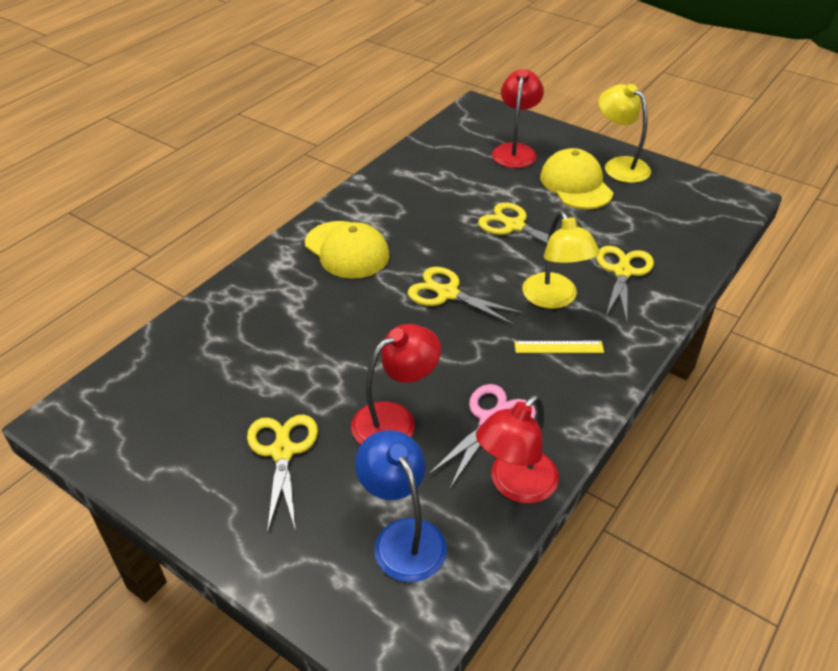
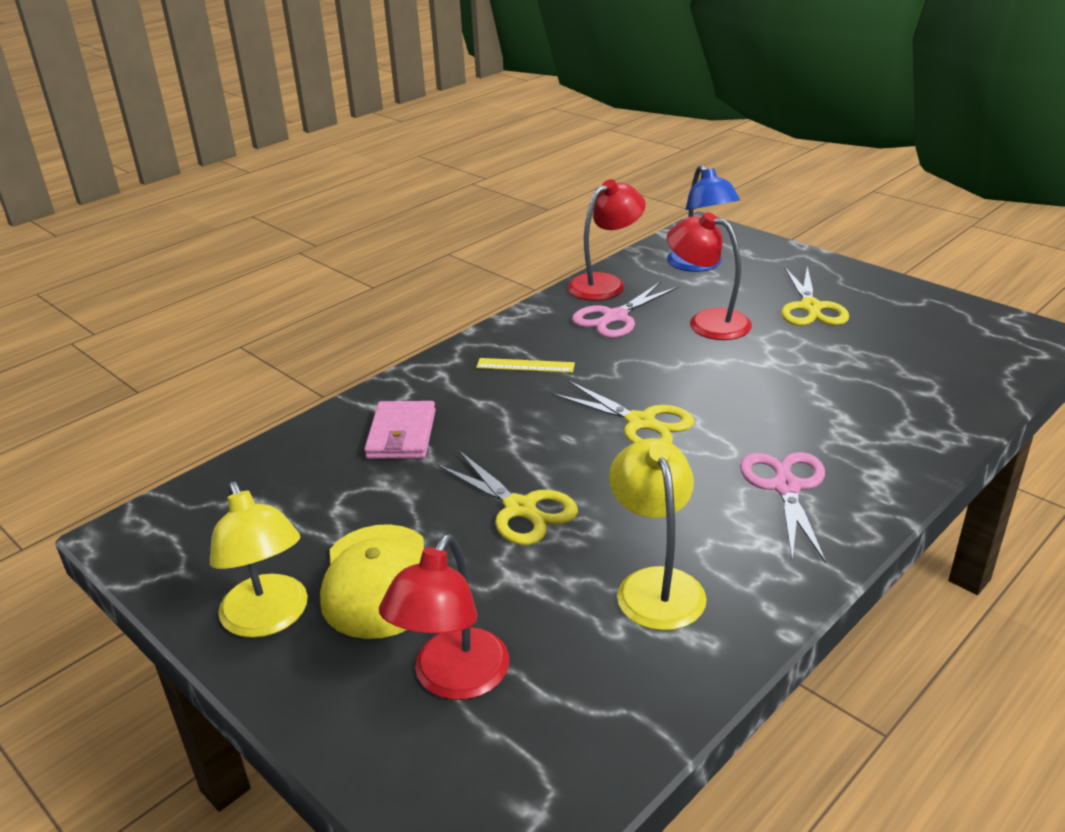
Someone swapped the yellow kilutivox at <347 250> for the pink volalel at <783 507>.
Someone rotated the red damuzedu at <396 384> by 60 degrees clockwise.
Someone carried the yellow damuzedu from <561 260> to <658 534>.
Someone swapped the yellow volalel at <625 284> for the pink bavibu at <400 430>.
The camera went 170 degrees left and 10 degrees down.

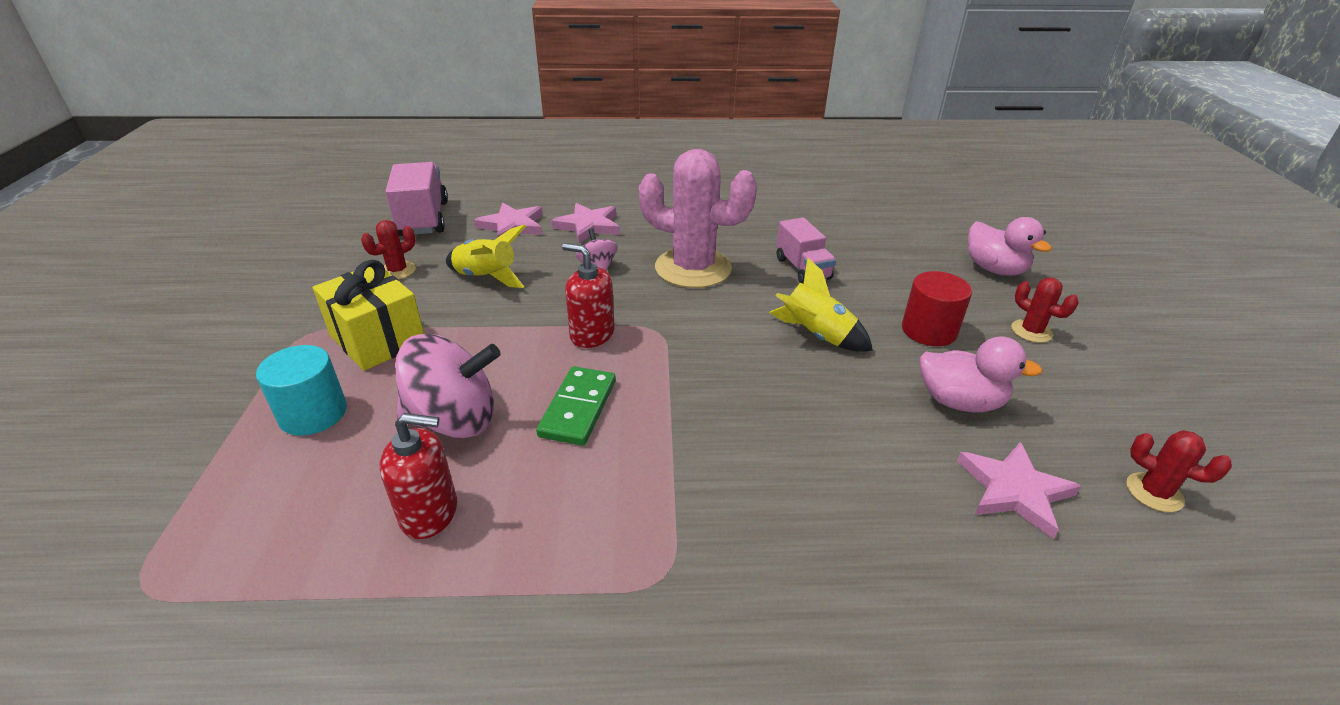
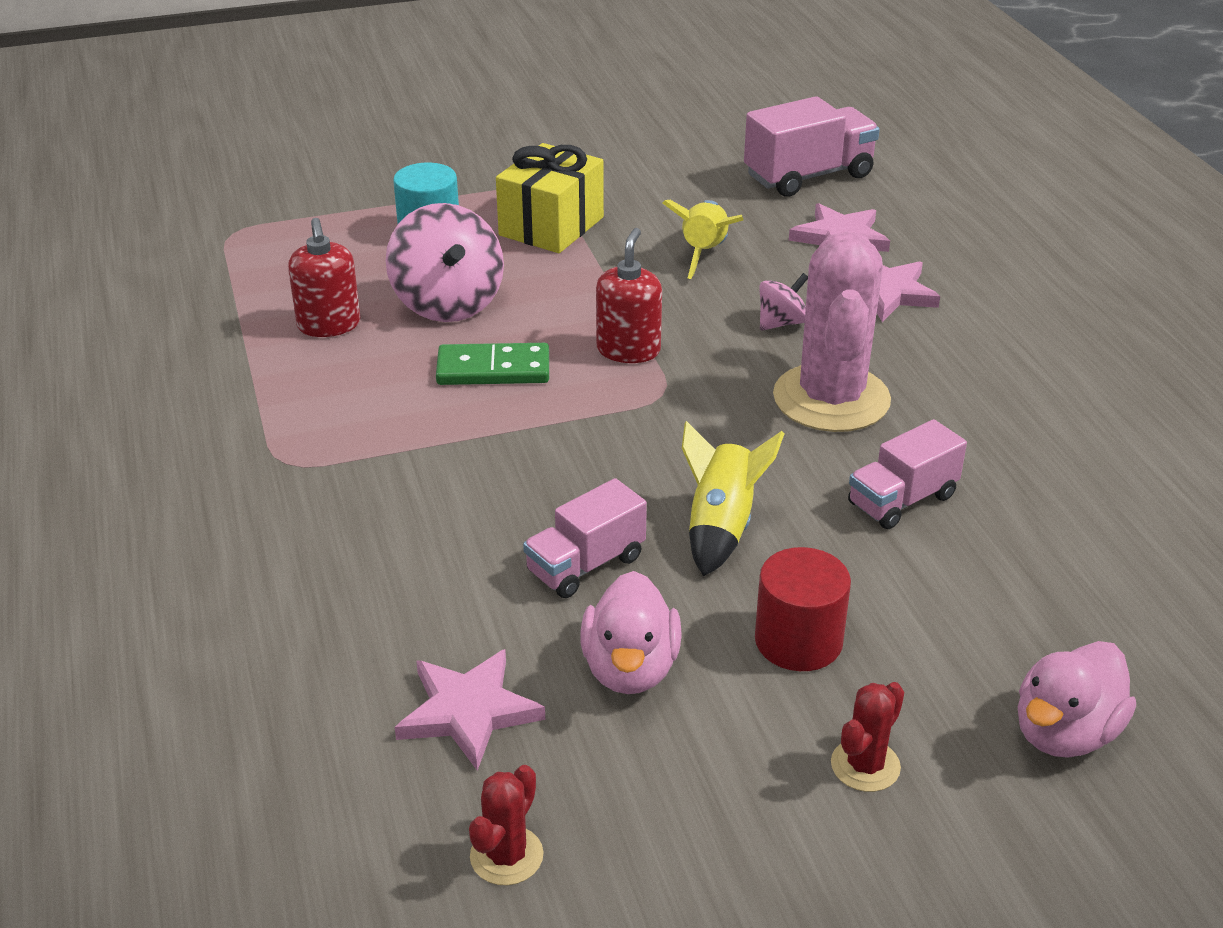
Someone took away the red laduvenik at <388 249>.
Someone put down the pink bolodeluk at <585 538>.
The camera went 75 degrees right and 0 degrees up.

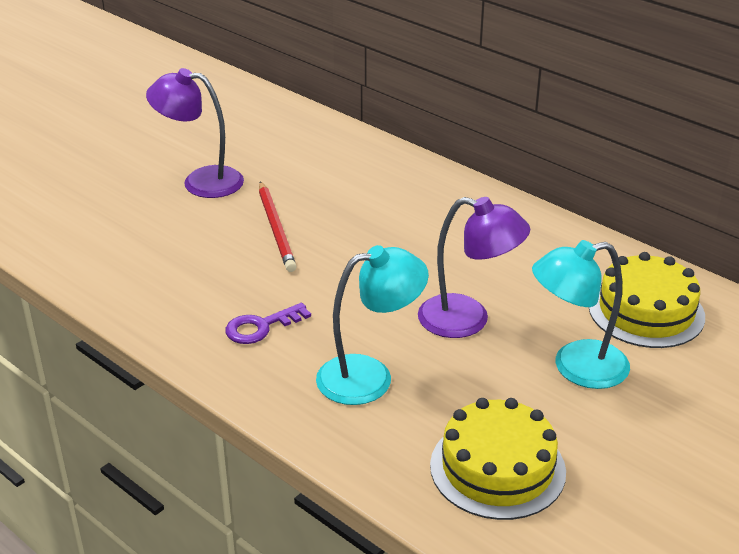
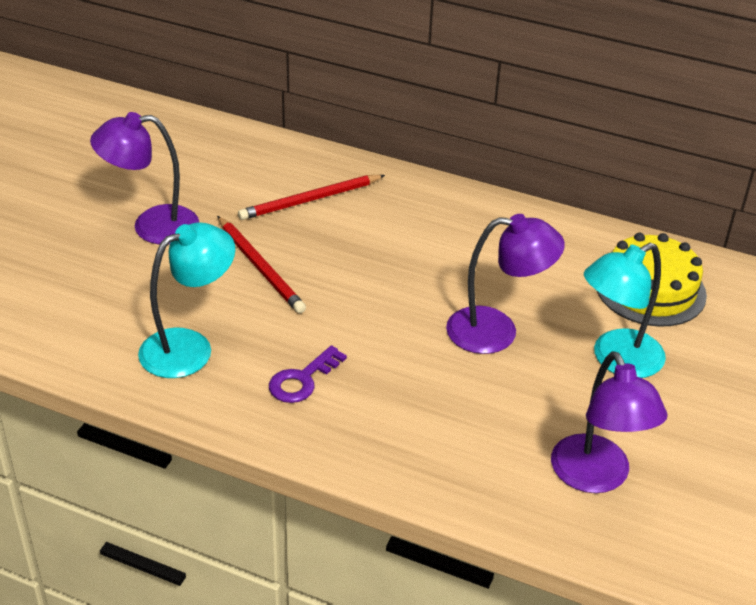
Someone carried the turquoise damuzedu from <372 325> to <186 300>.
Someone swapped the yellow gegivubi at <498 459> for the purple damuzedu at <609 422>.
Someone put down the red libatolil at <311 197>.
The camera went 20 degrees left and 5 degrees up.

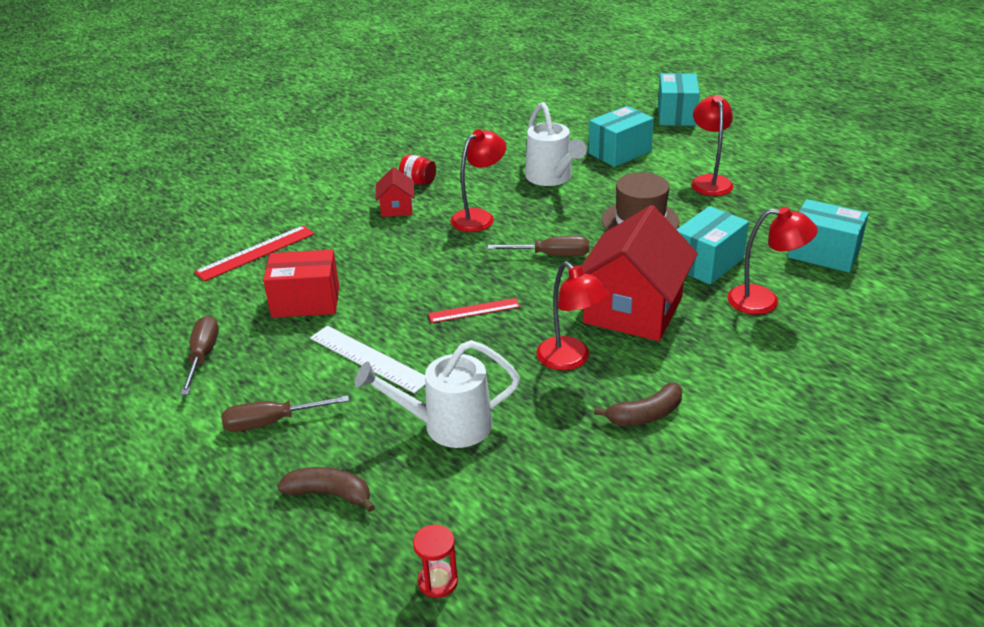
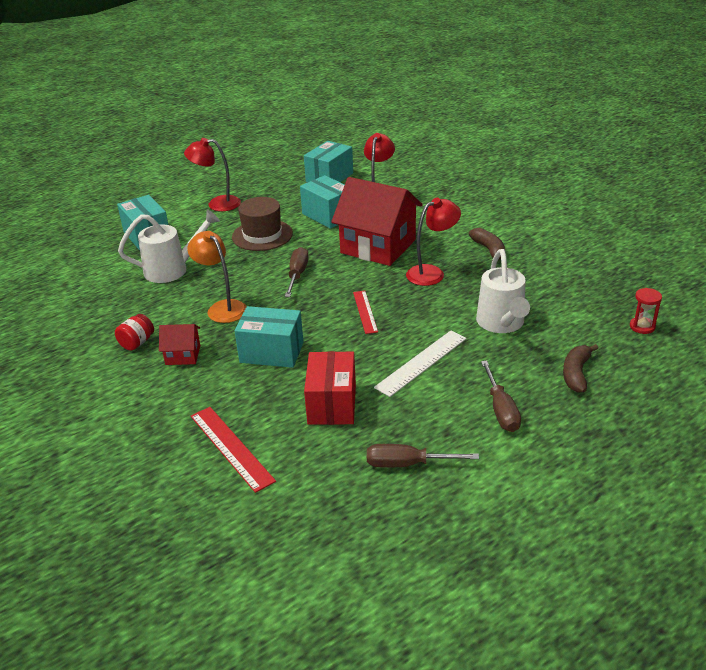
Someone repainted the red damuzedu at <478 180>, which became the orange damuzedu at <217 277>.
Someone carried the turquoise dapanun from <679 99> to <269 337>.
The camera went 85 degrees left and 0 degrees up.

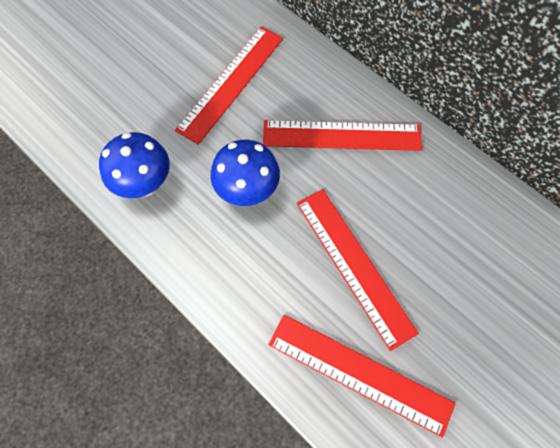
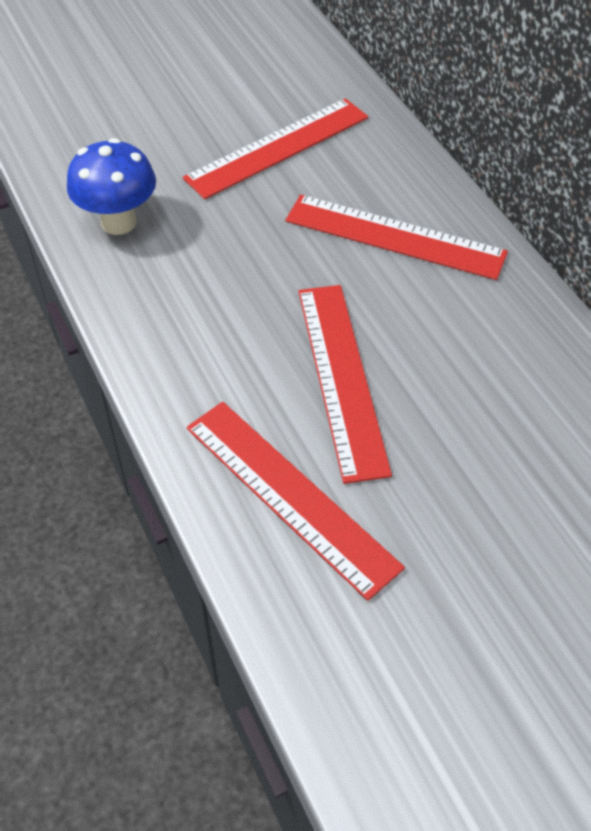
Someone took away the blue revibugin at <245 173>.
The camera went 20 degrees right and 15 degrees down.

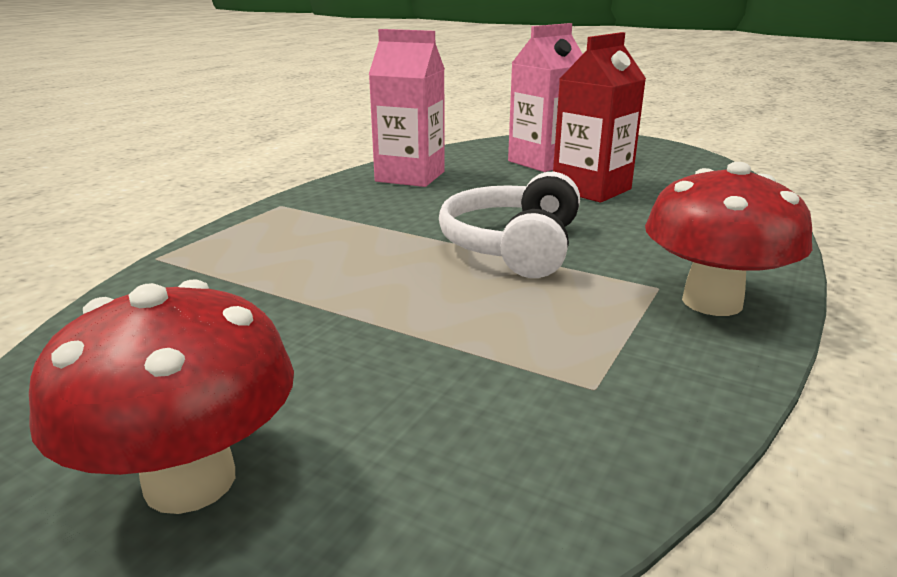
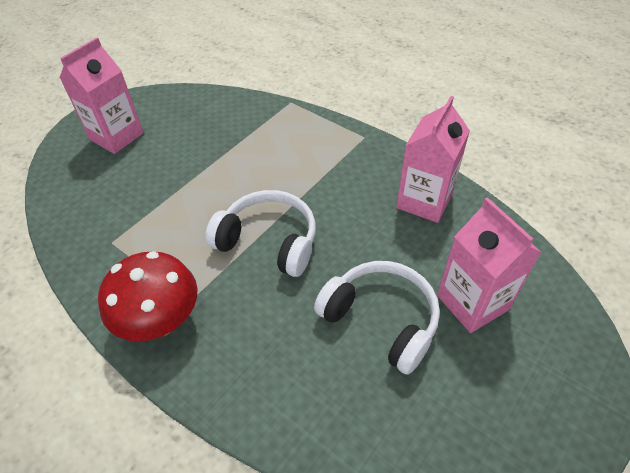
Someone swapped the red revibugin at <161 396> for the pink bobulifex at <101 95>.
Someone swapped the red bobulifex at <599 117> for the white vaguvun at <377 318>.
The camera went 100 degrees right and 25 degrees up.

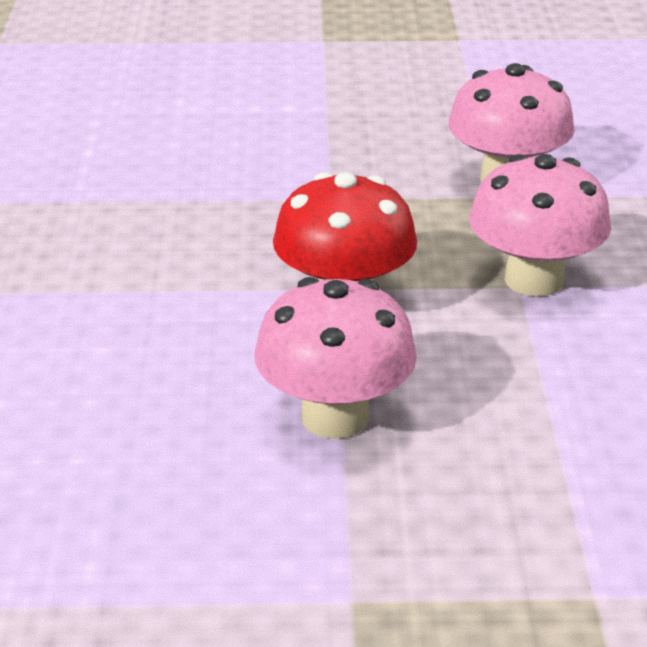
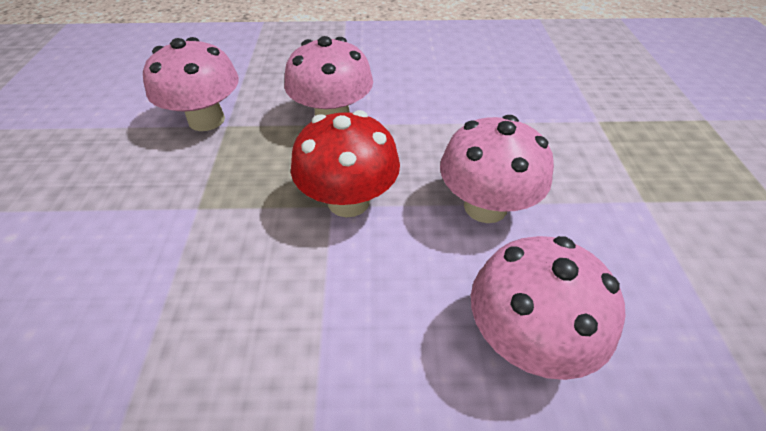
Someone put down the pink revibugin at <548 308>.
The camera went 90 degrees left and 15 degrees up.

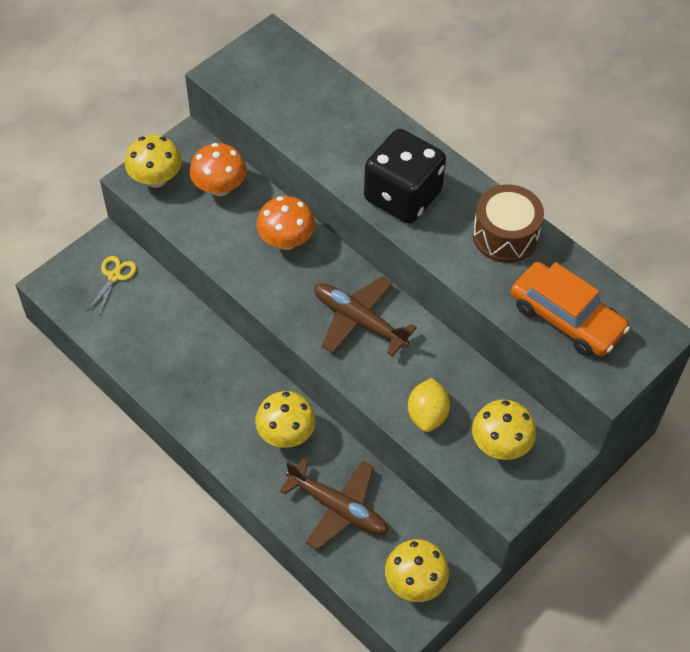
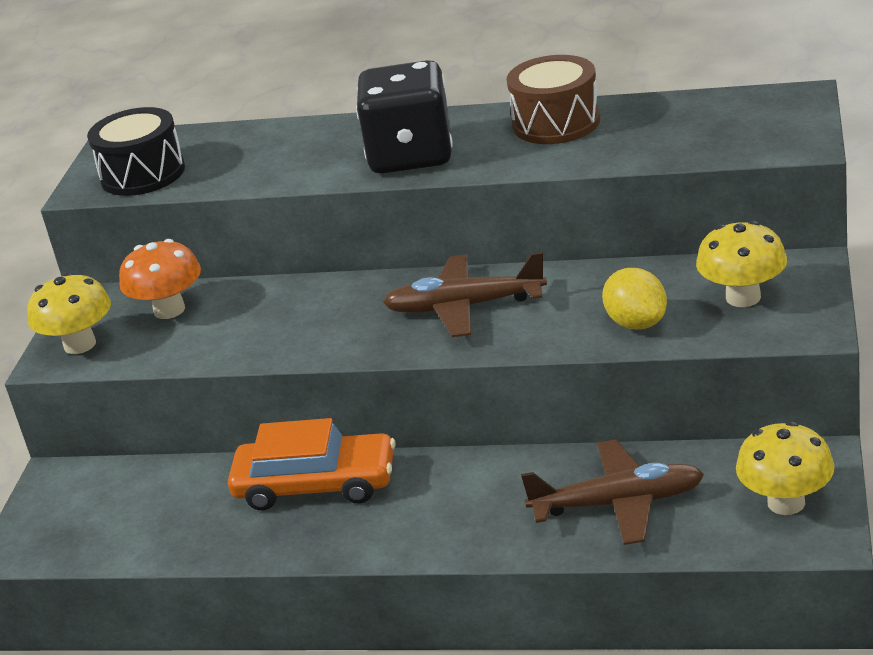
Someone took away the yellow volalel at <112 285>.
Someone took away the yellow revibugin at <285 419>.
Someone took away the orange revibugin at <286 223>.
Someone carried the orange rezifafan from <570 309> to <312 464>.
Someone put down the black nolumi at <136 151>.
The camera went 30 degrees left and 25 degrees down.

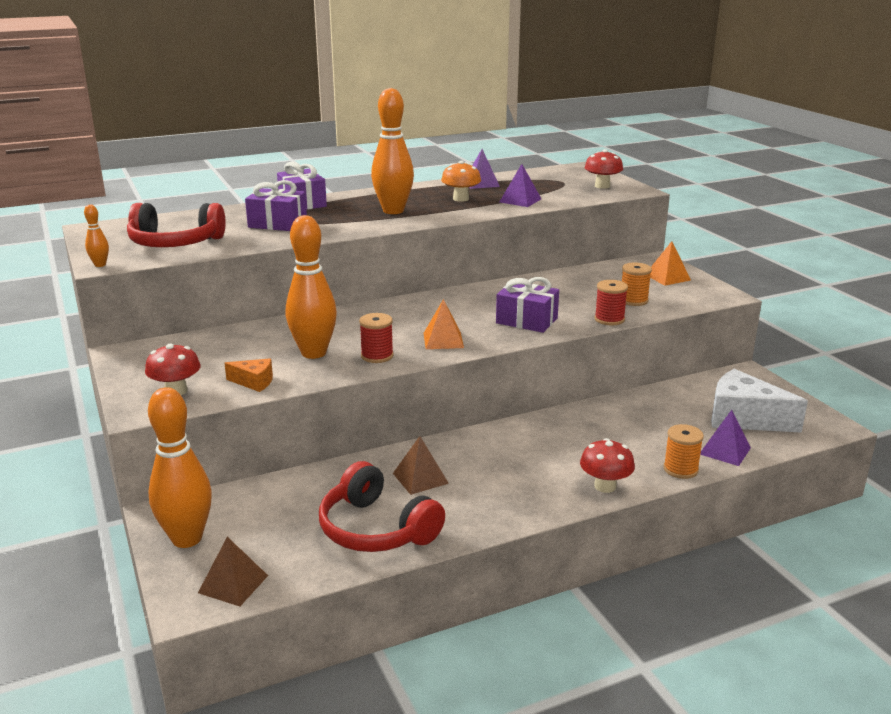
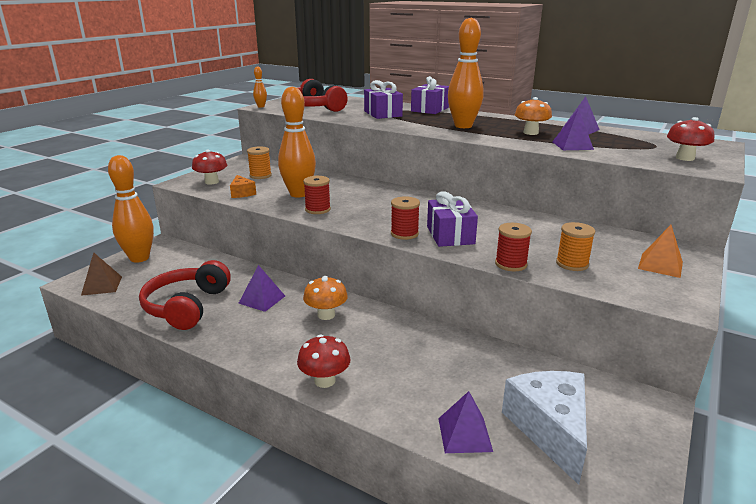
Someone repainted the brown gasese at <421 465>, which became the purple gasese at <261 288>.
Someone took away the orange gasese at <443 324>.
Someone carried the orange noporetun from <683 451> to <259 162>.
Someone put down the orange revibugin at <325 298>.
Someone put down the red noporetun at <405 218>.
The camera went 55 degrees right and 0 degrees up.

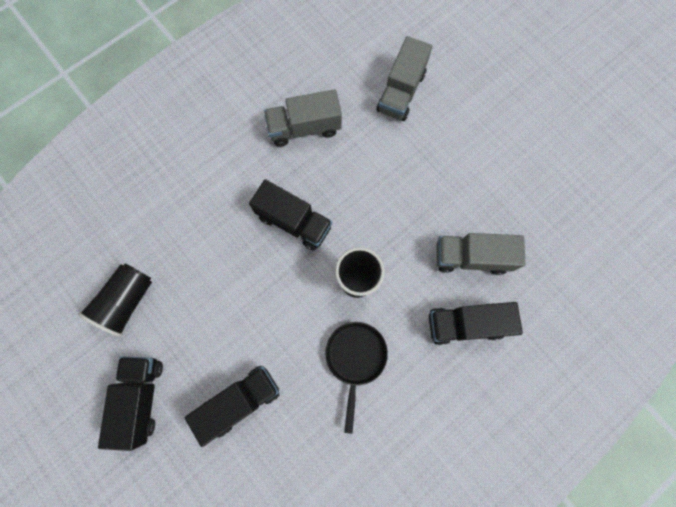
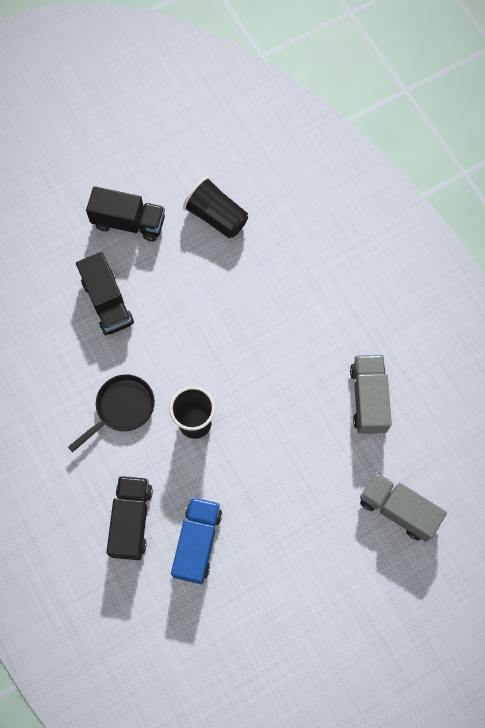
Someone took away the black bolodeluk at <290 214>.
Someone rotated the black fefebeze at <356 378> by 60 degrees counterclockwise.
Someone repainted the grey bolodeluk at <480 254>, which became the blue bolodeluk at <196 540>.
The camera went 100 degrees right and 5 degrees down.

